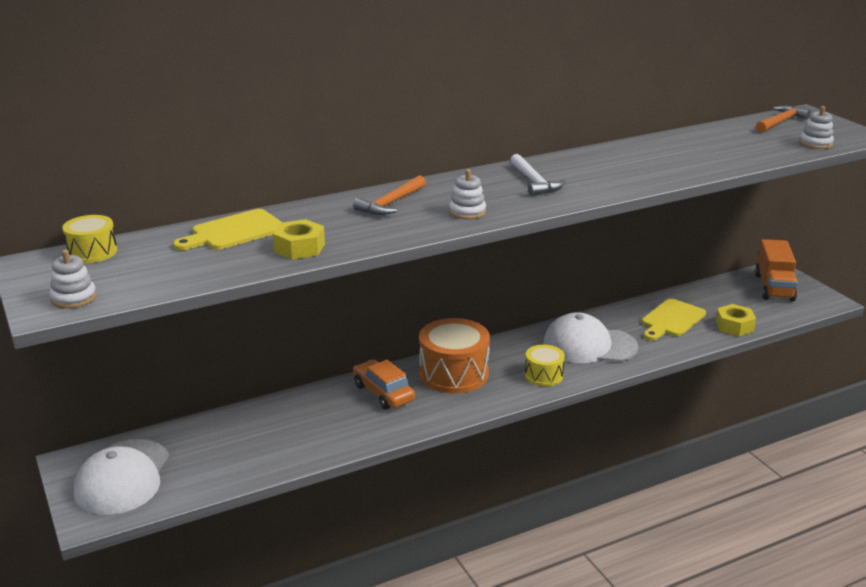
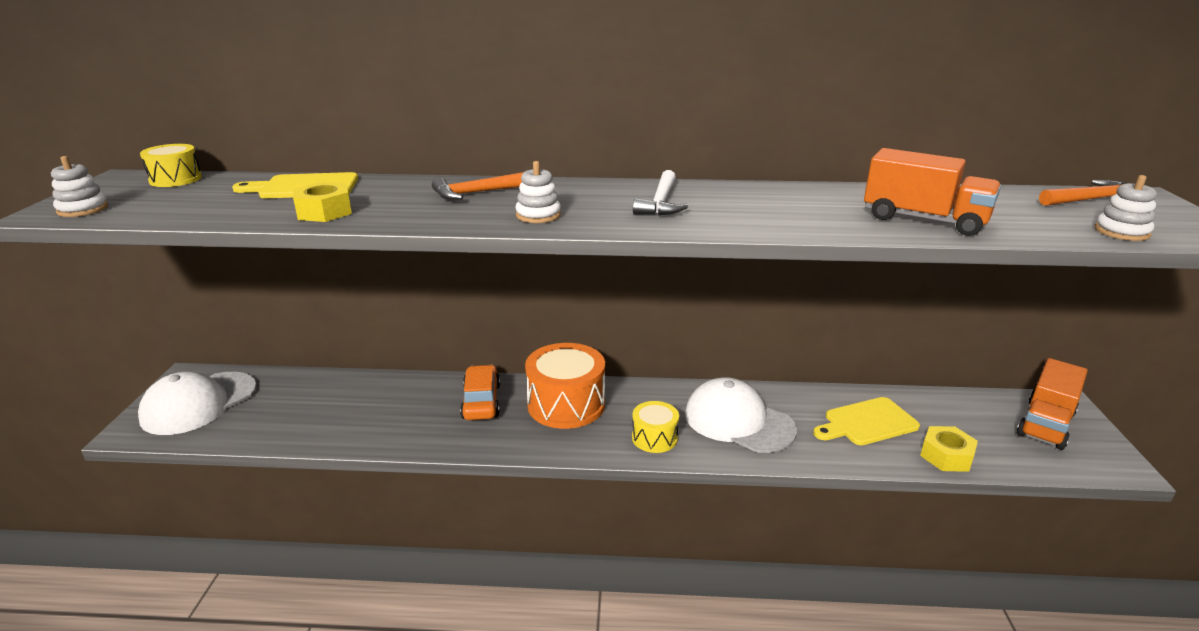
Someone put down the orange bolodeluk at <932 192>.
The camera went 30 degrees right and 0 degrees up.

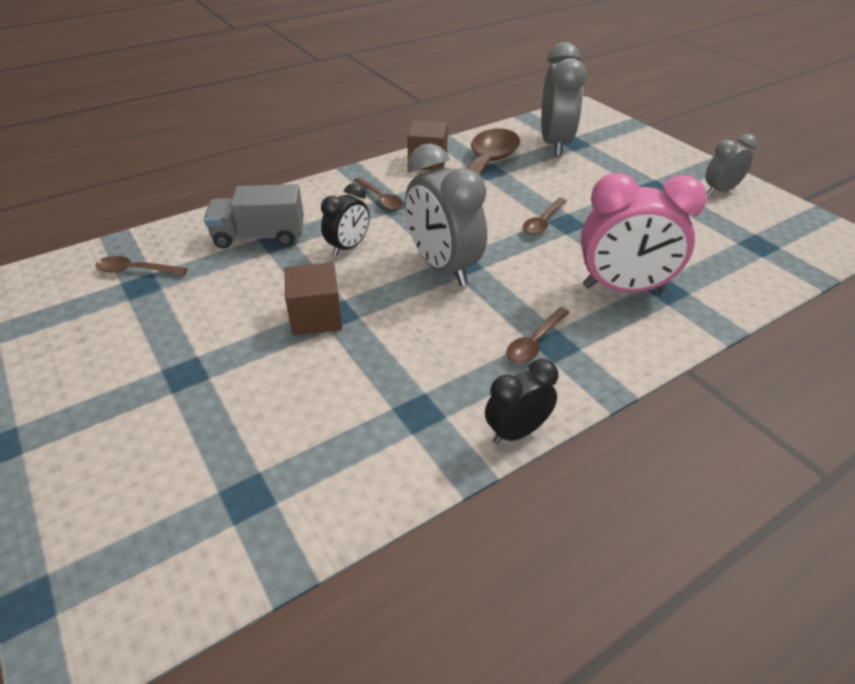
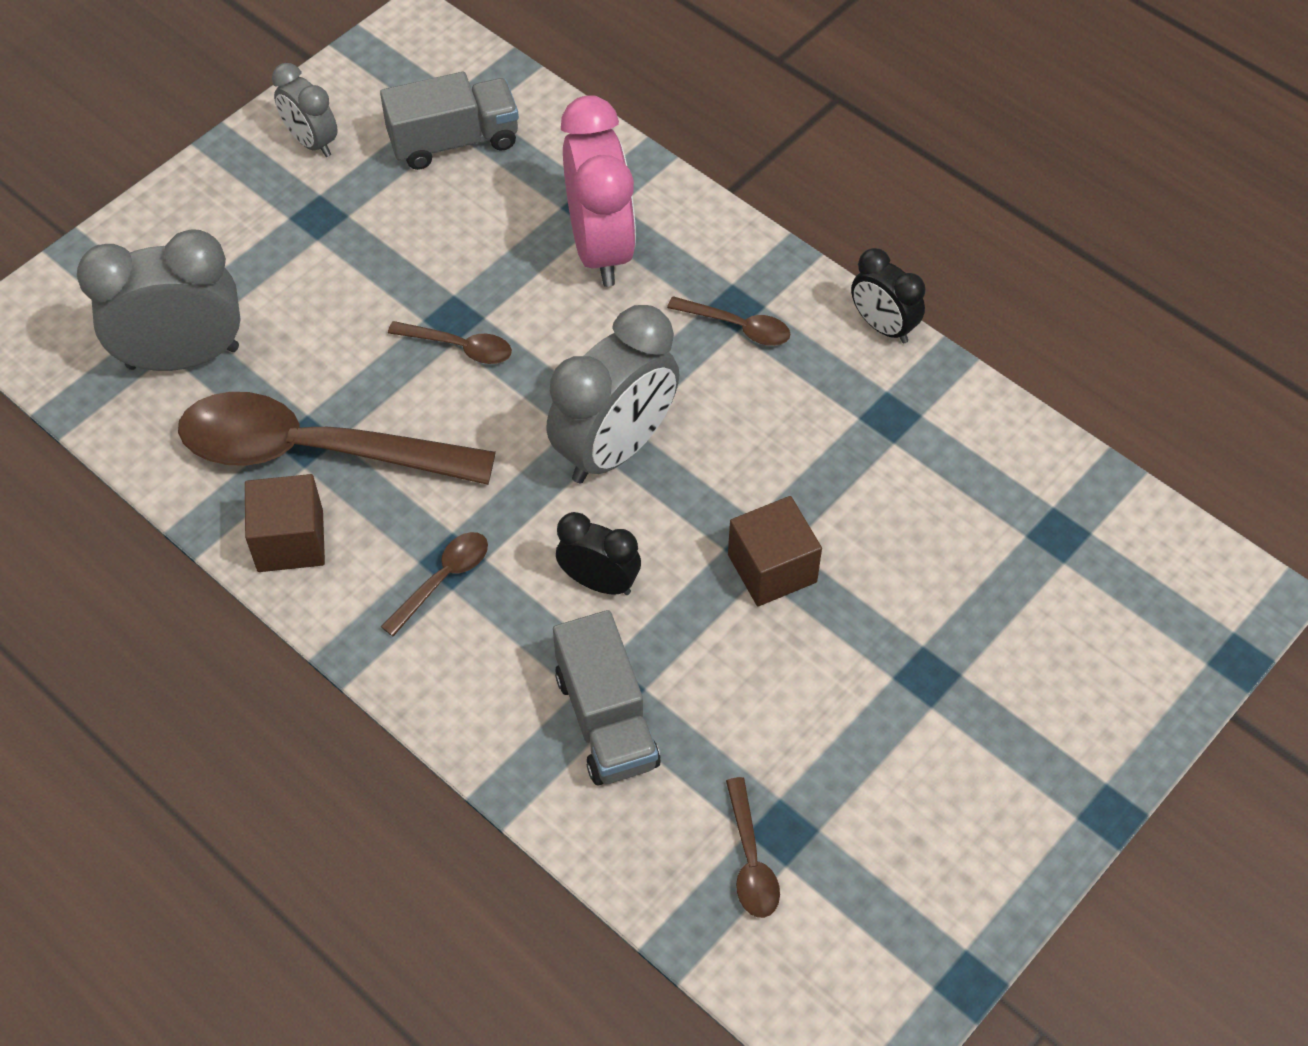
Someone put down the grey bolodeluk at <449 121>.
The camera went 105 degrees left and 15 degrees up.

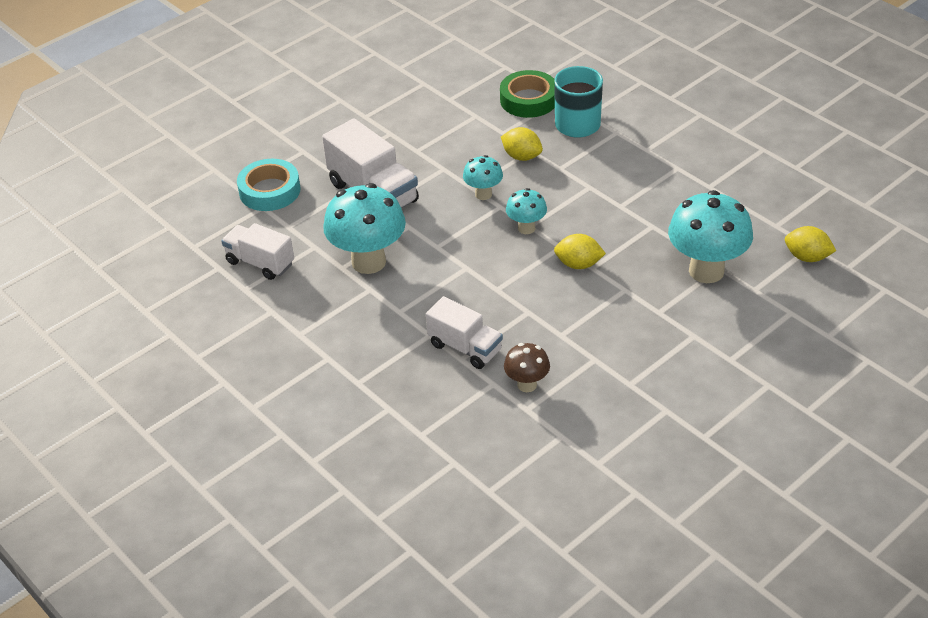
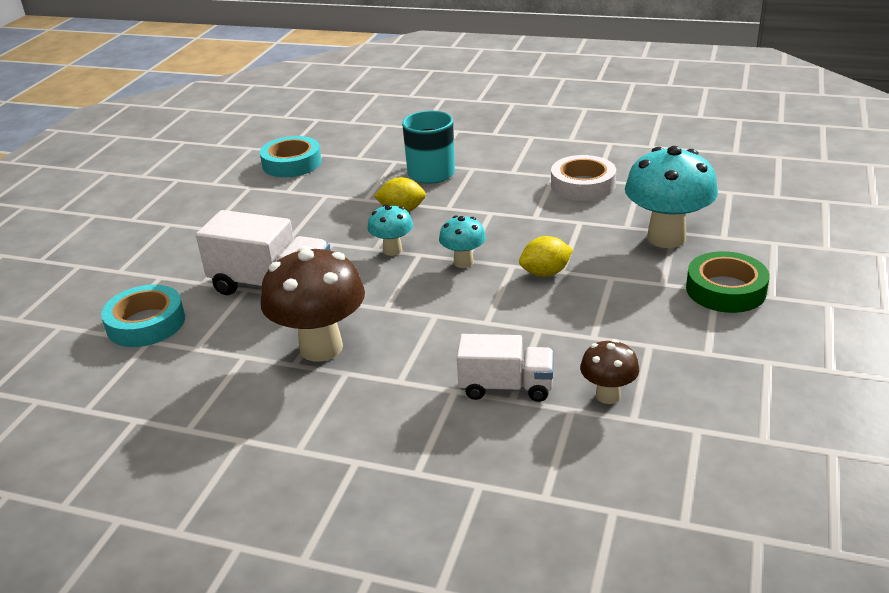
Someone took away the white bolodeluk at <257 251>.
Someone repainted the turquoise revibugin at <364 228>, which became the brown revibugin at <313 304>.
Someone carried the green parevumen from <527 94> to <728 282>.
Someone took away the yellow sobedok at <810 244>.
Someone put down the turquoise parevumen at <291 156>.
Someone put down the white parevumen at <583 178>.
The camera went 30 degrees left and 10 degrees down.

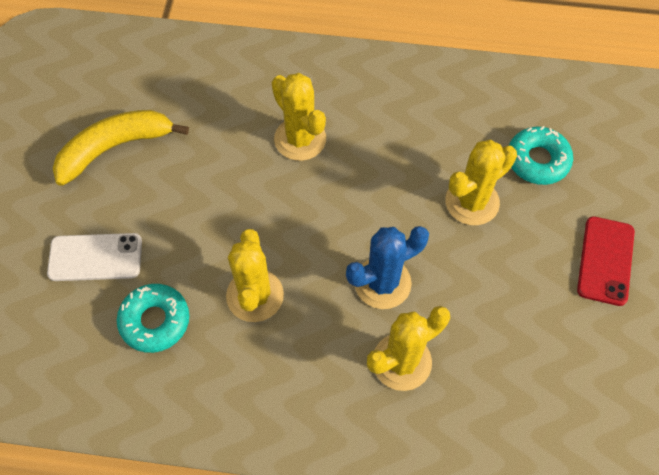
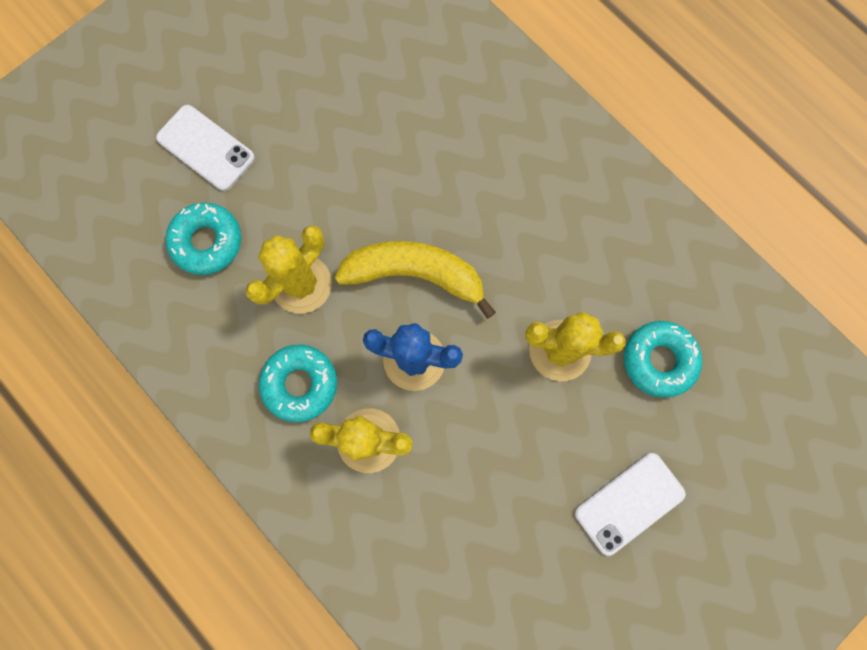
Someone carried the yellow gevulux from <121 148> to <415 280>.
Someone took away the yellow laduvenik at <299 117>.
Someone repainted the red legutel at <606 261>, which became the white legutel at <630 504>.
Someone put down the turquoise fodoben at <298 383>.
The camera went 40 degrees right and 15 degrees up.

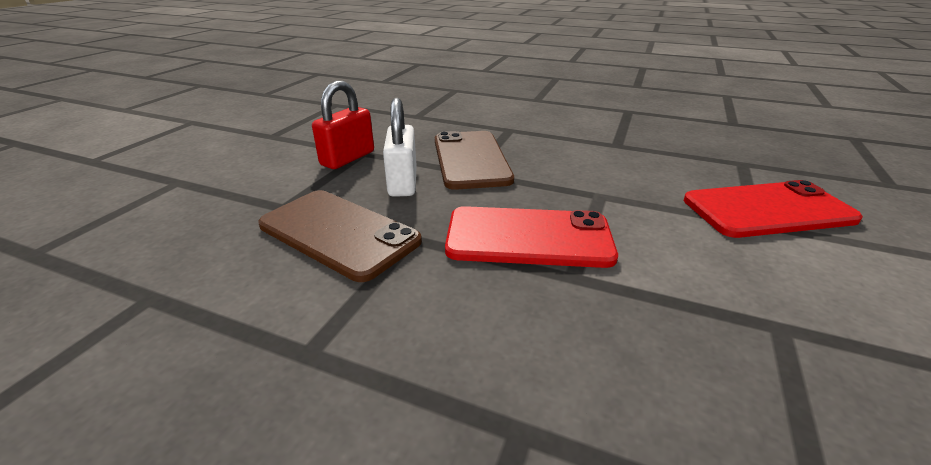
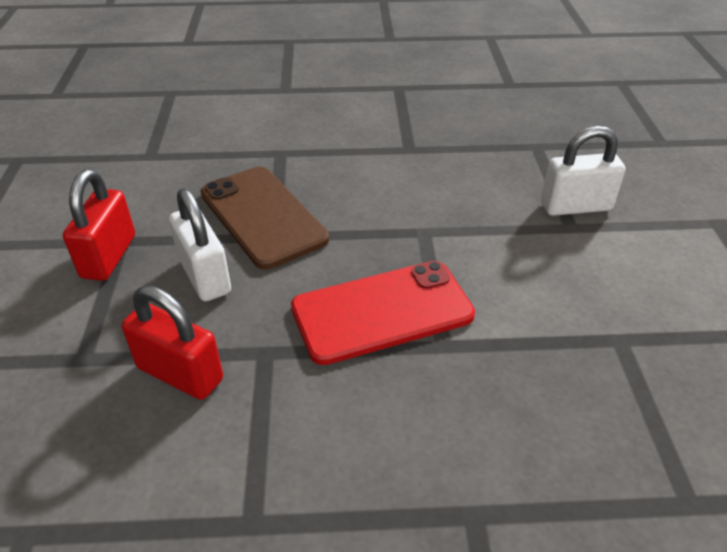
Someone swapped the brown legutel at <340 236> for the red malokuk at <172 342>.
Someone swapped the red legutel at <773 209> for the white malokuk at <583 171>.
The camera went 25 degrees left and 10 degrees up.

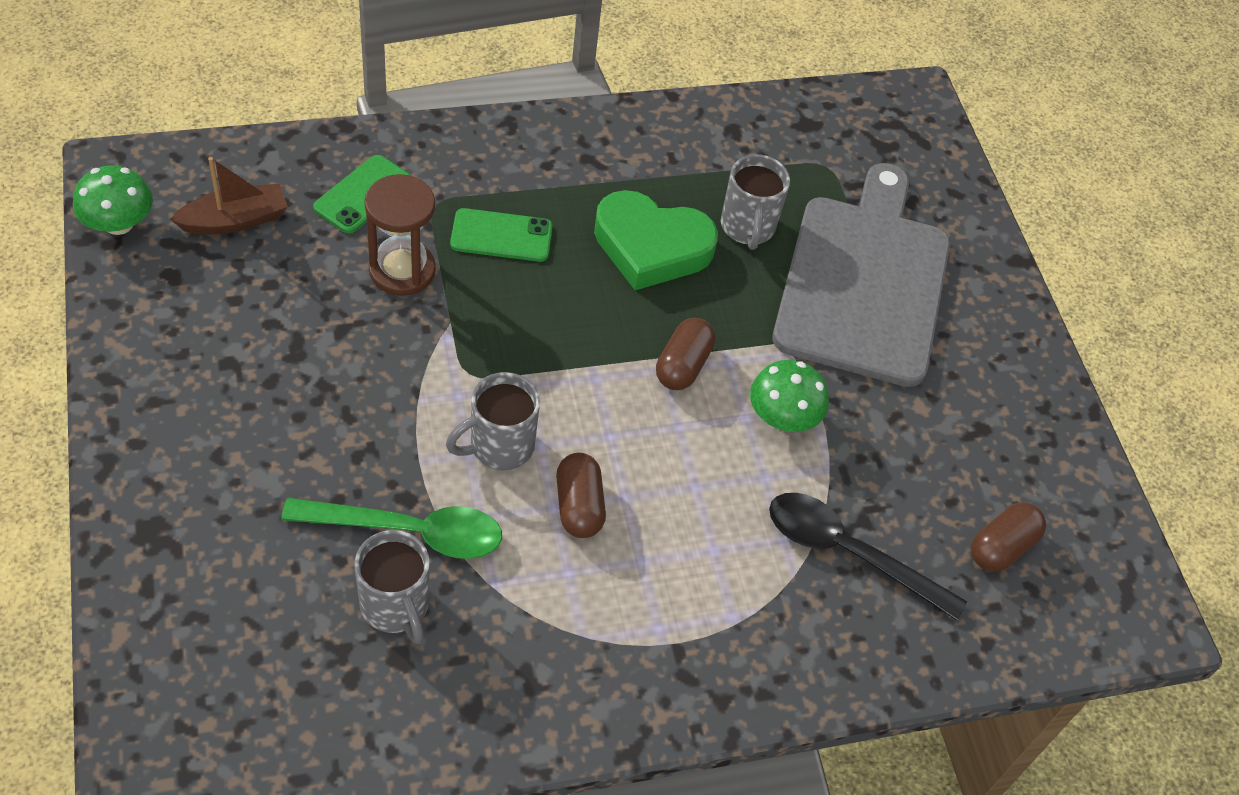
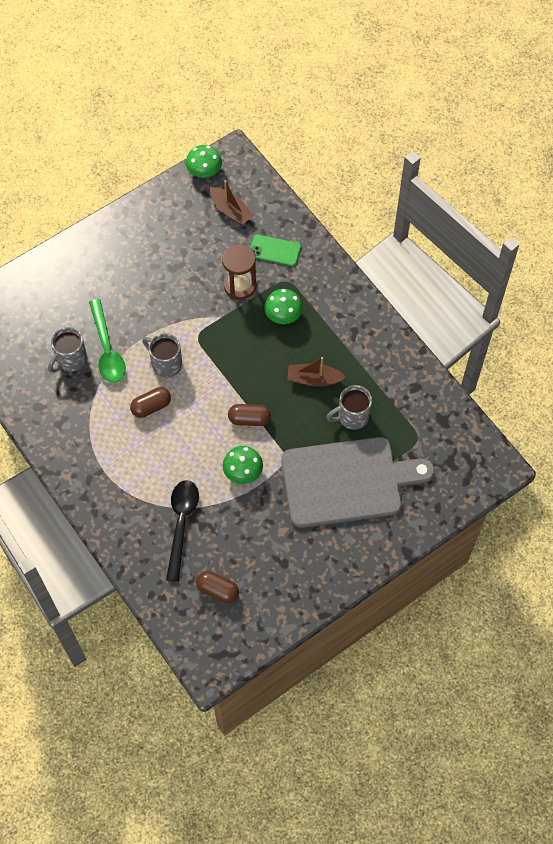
Someone swapped the green legutel at <501 235> for the green revibugin at <284 306>.
Someone swapped the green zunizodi at <656 240> for the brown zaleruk at <316 372>.
The camera went 75 degrees right and 10 degrees up.

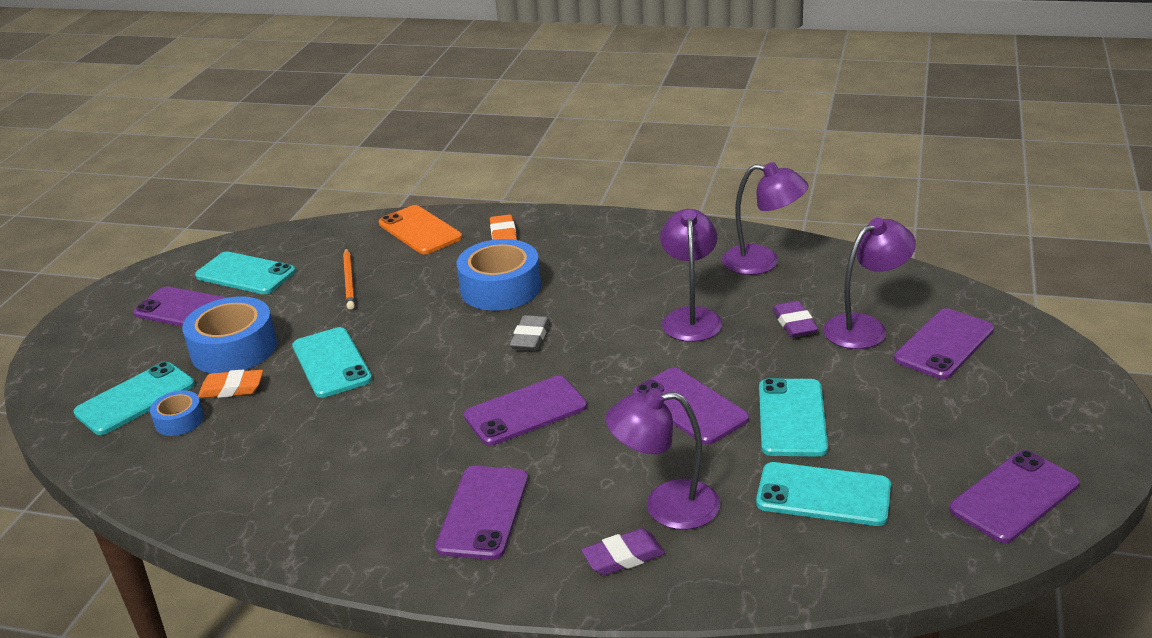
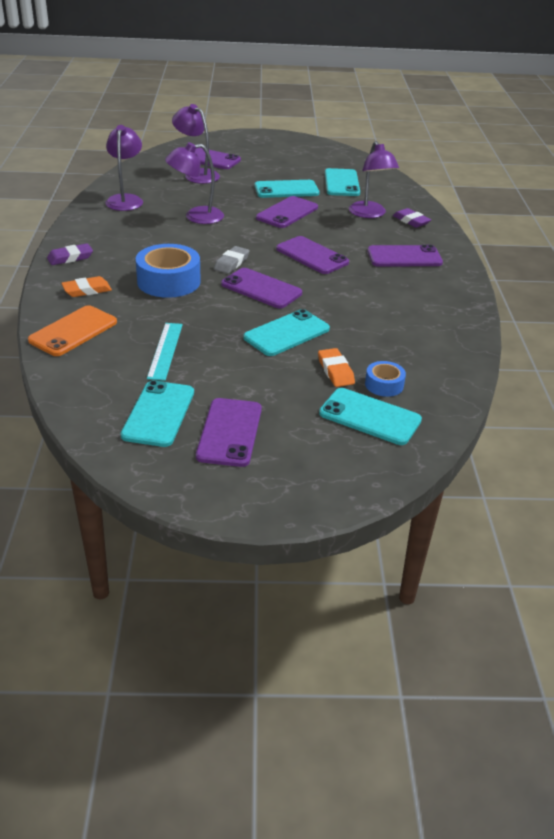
Someone took away the blue parevumen at <229 334>.
Someone swapped the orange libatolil at <349 279> for the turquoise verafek at <165 352>.
Someone rotated the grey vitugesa at <530 333> by 60 degrees counterclockwise.
Someone carried the purple vitugesa from <795 319> to <70 254>.
Someone carried the purple legutel from <1014 496> to <261 288>.
The camera went 110 degrees left and 5 degrees up.

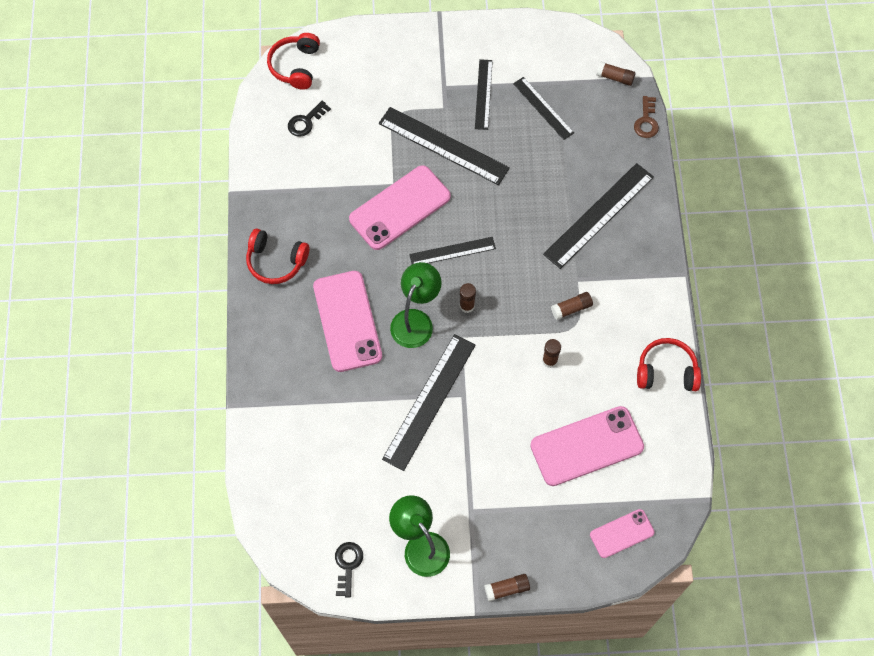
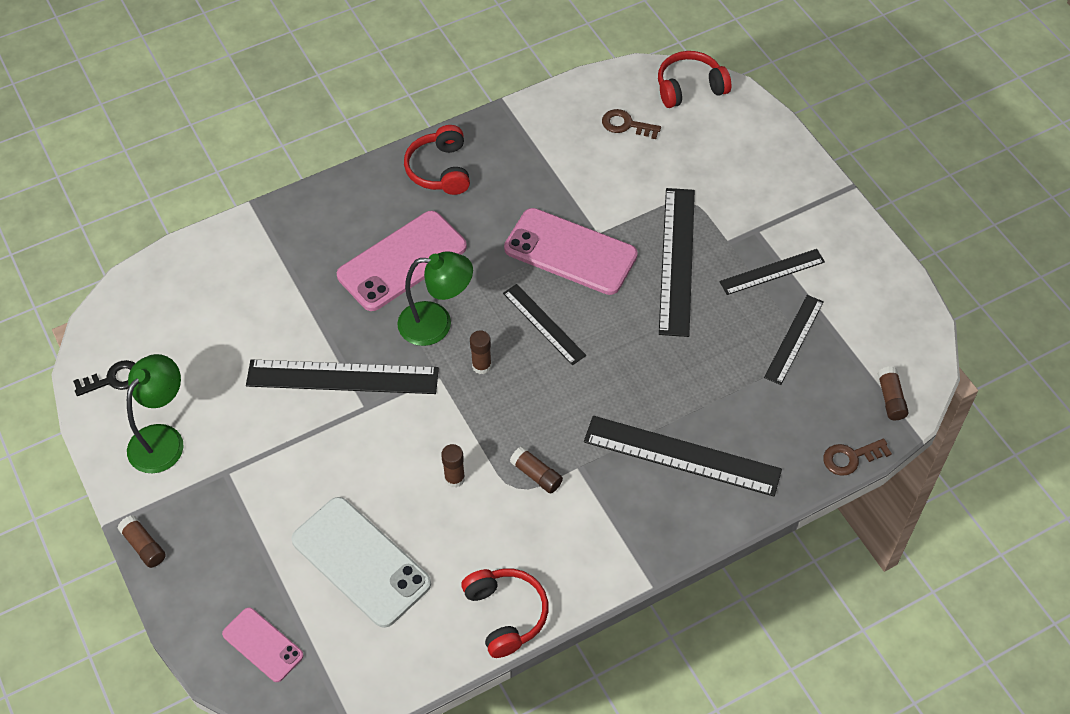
Someone repainted the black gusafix at <309 119>, which became the brown gusafix at <631 124>.
Someone repainted the pink legutel at <587 446>, which became the white legutel at <361 562>.
The camera went 65 degrees right and 10 degrees down.

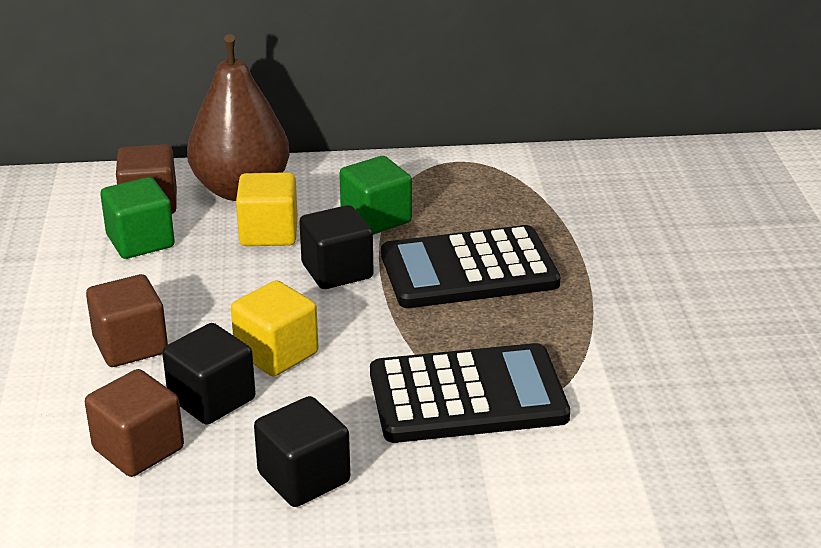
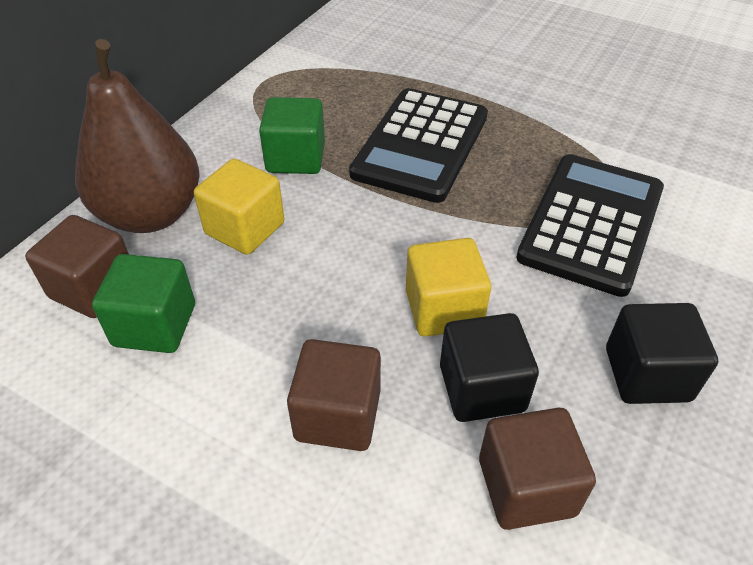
Someone took away the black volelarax at <336 247>.
The camera went 55 degrees left and 15 degrees up.

